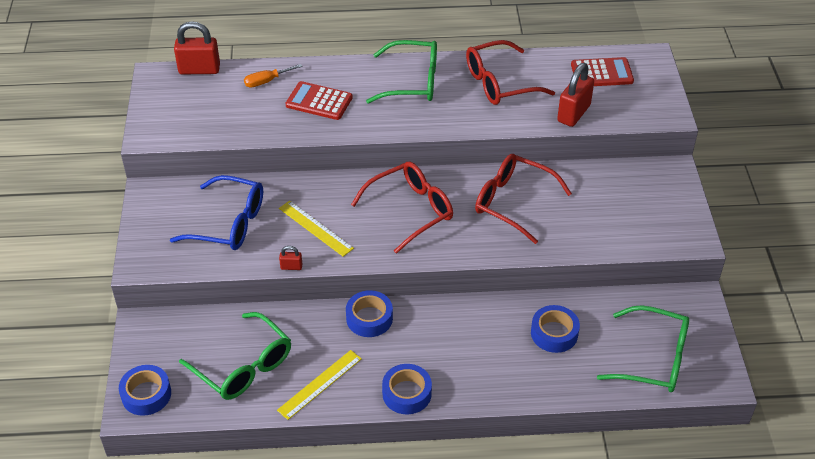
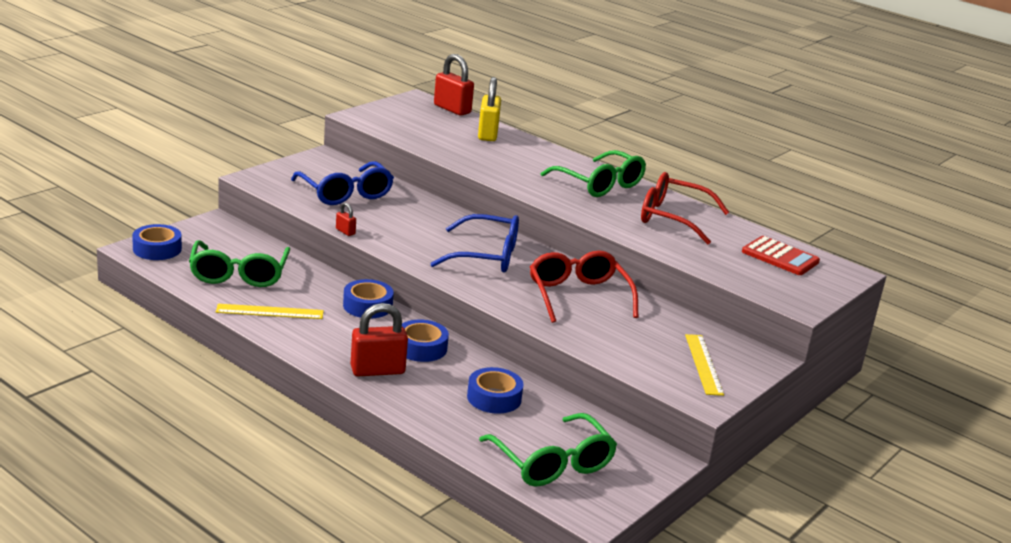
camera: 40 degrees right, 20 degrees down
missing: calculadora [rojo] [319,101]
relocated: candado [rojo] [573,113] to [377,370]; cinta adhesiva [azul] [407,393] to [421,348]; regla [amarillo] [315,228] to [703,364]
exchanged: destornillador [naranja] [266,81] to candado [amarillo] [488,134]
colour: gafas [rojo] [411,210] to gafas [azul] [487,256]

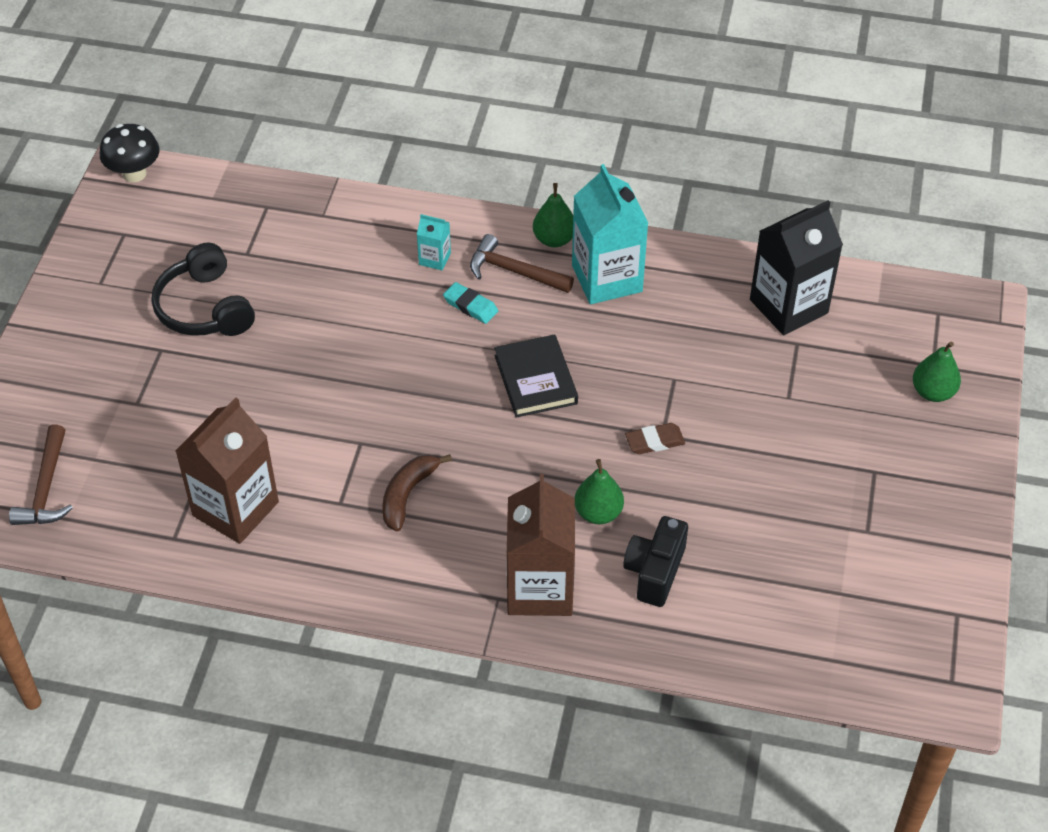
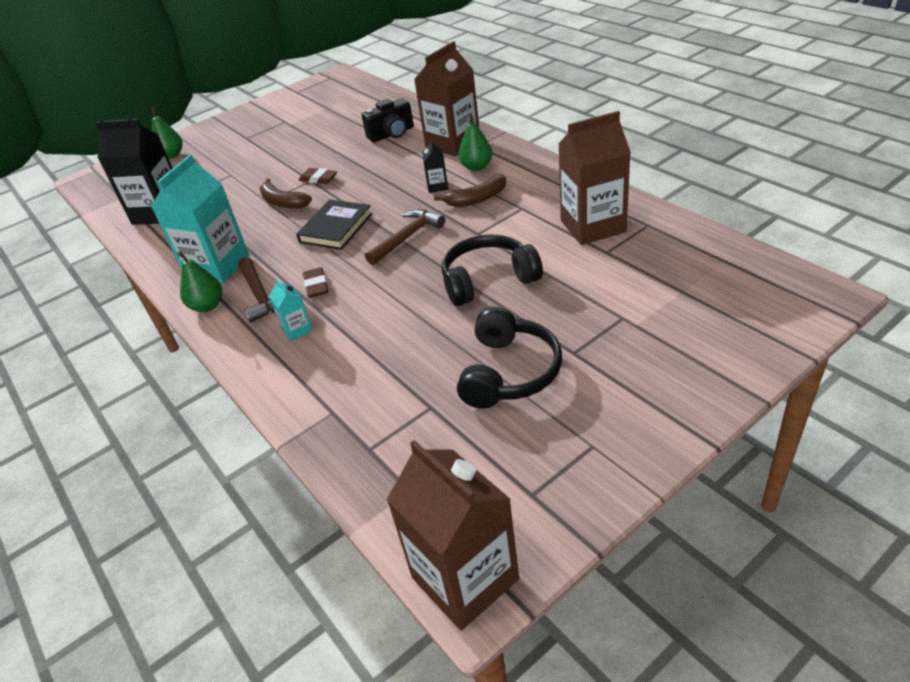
camera: 135 degrees left, 10 degrees down
appeared: plátano [marrón] [283,202]; cartón de leche [negro] [437,186]; auriculares [negro] [488,280]
relocated: martillo [marrón] [46,488] to [407,237]; pera [verde] [598,513] to [476,167]
exchanged: seta [negro] [134,173] to cartón de leche [marrón] [465,578]
colour: goma de borrar [turquesa] [470,306] to goma de borrar [marrón] [316,285]

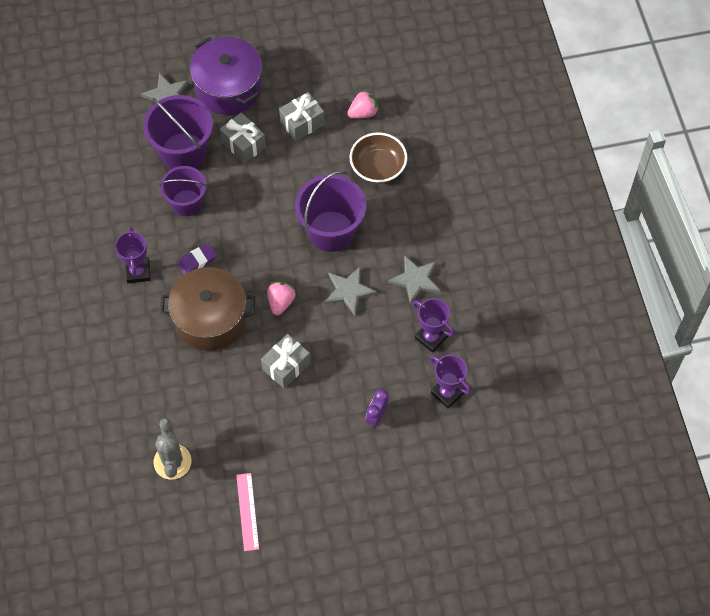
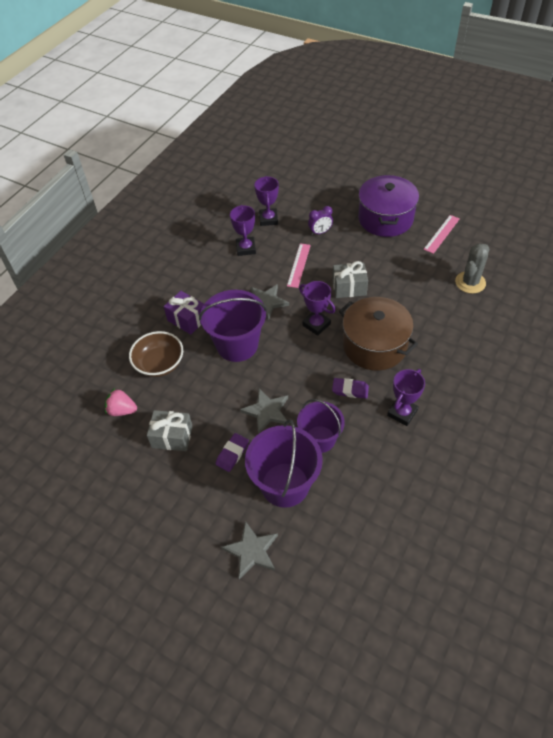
camera: 135 degrees left, 10 degrees down
appeared: regalo [morado] [187,319]; regla [rosa] [299,265]
relocated: estrella [gris] [415,280] to [266,411]; olla [morado] [228,88] to [385,219]
exchanged: regalo [gris] [243,144] to goma de borrar [morado] [232,454]; fresa [rosa] [281,302] to trofeo [morado] [316,324]

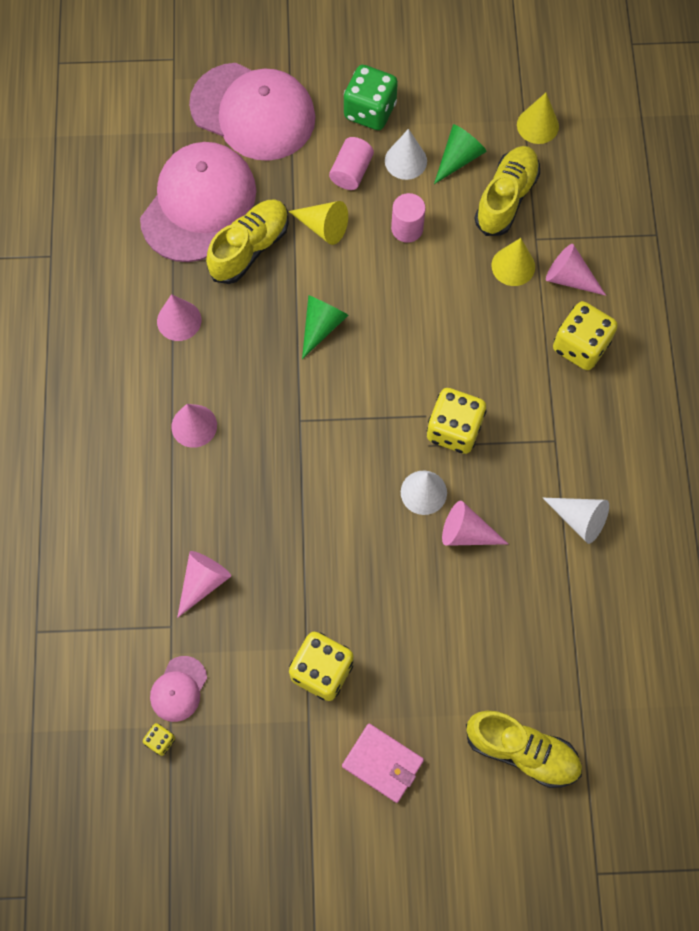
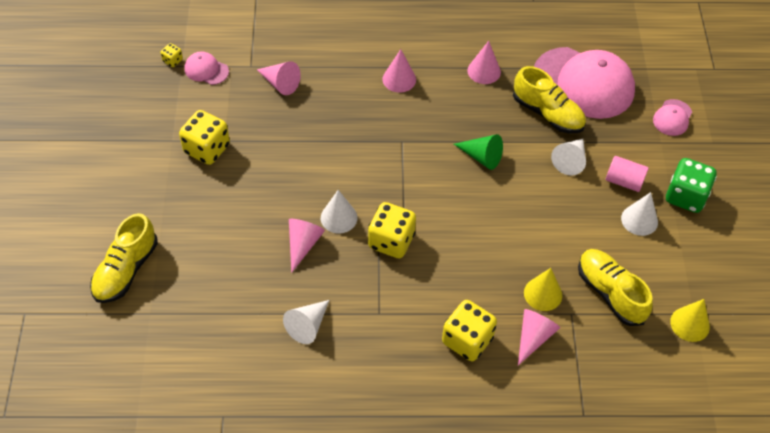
camera: 90 degrees right, 15 degrees down
missing: cartera [rosa] [382,763]; cilindro [rosa] [407,228]; cono [verde] [459,158]
colour: cono [amarillo] [323,227] to cono [blanco] [570,161]
spun: zapato [amarillo] [506,198] = [610,293] 150 degrees counterclockwise
size: gorra [rosa] [253,112] = [672,118] x0.44

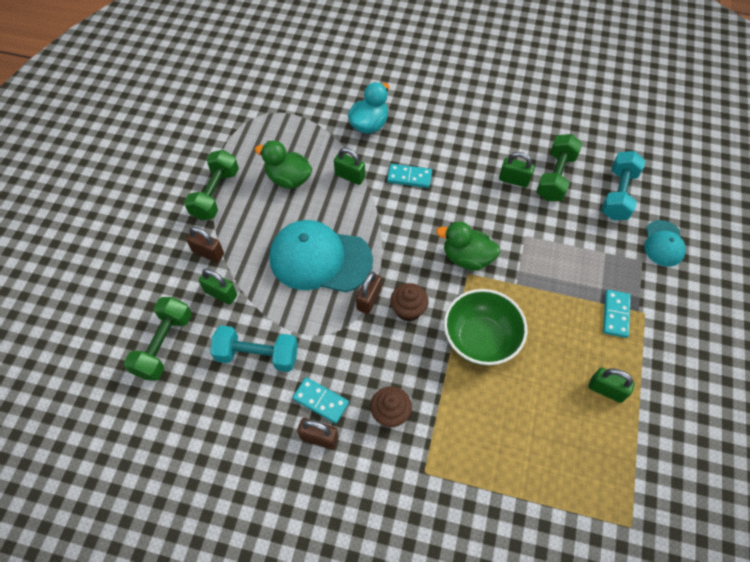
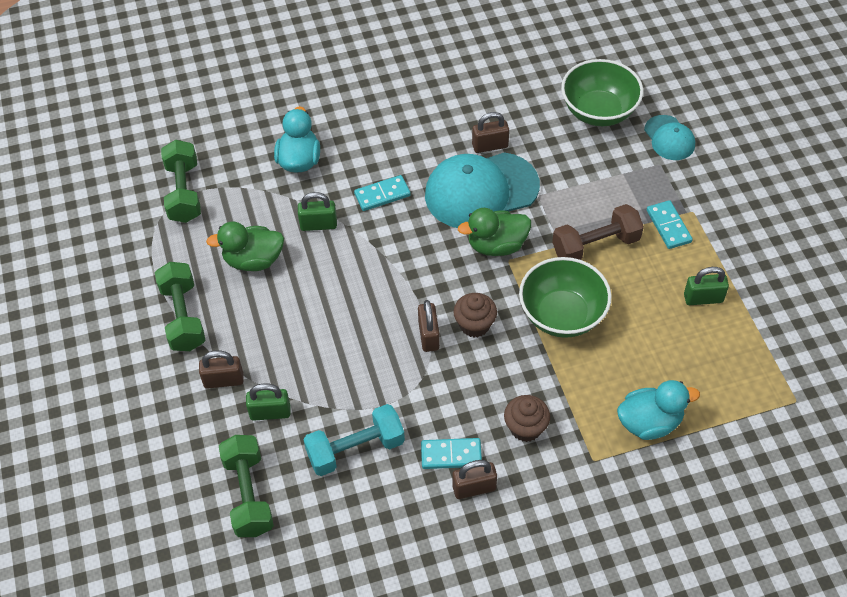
camera: 30 degrees left, 5 degrees down
appeared: mancuerna [marrón] [595,246]; pato [turquesa] [649,422]
relocated: mancuerna [verde] [555,177] to [184,192]; gorra [turquesa] [320,259] to [481,191]
exchanged: mancuerna [turquesa] [618,194] to cuenco [verde] [598,111]
colour: candado [verde] [513,180] to candado [marrón] [490,146]

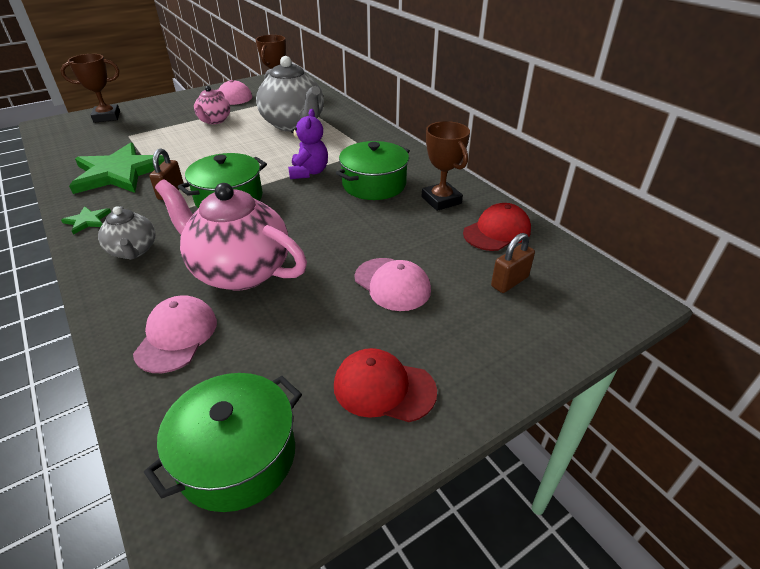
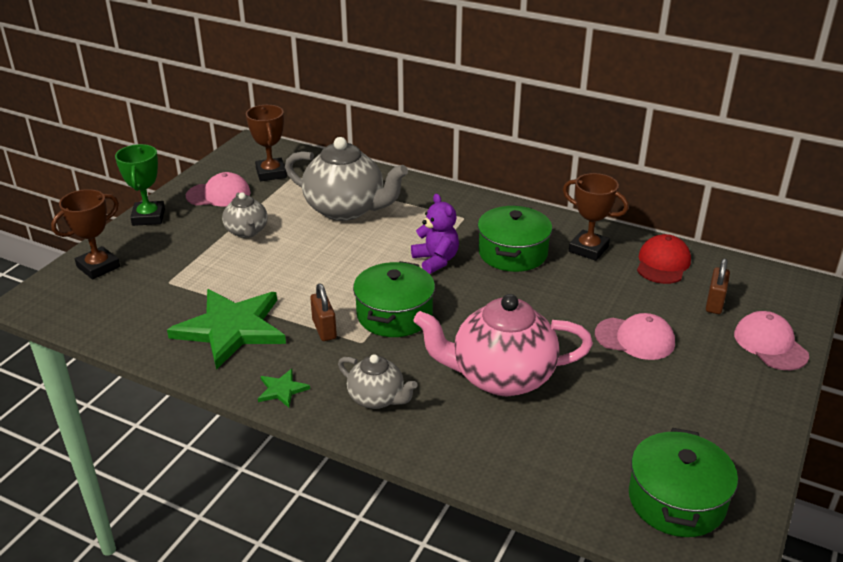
camera: 30 degrees left, 5 degrees down
missing: gorra [rojo] [383,388]
appeared: trofeo [verde] [148,217]
relocated: gorra [rosa] [176,336] to [770,344]
colour: tetera [rosa] [214,120] to tetera [gris] [247,231]

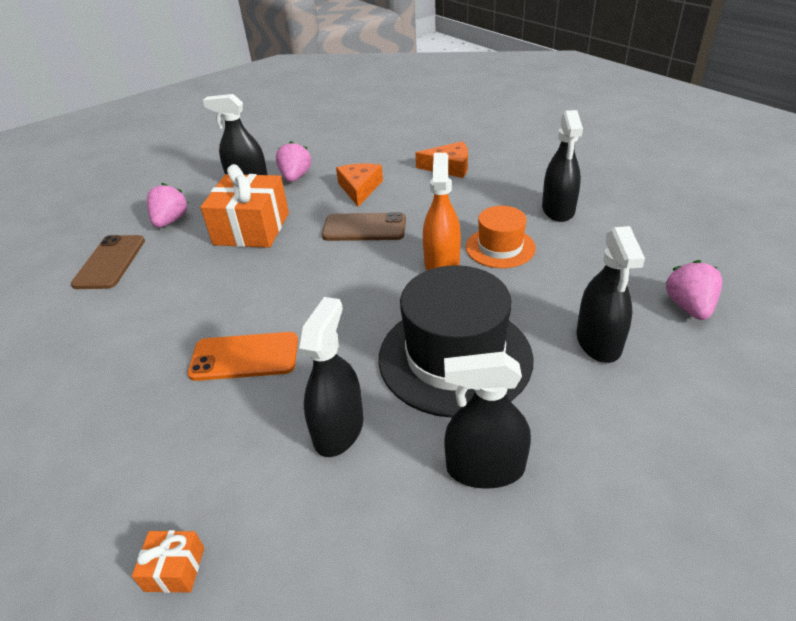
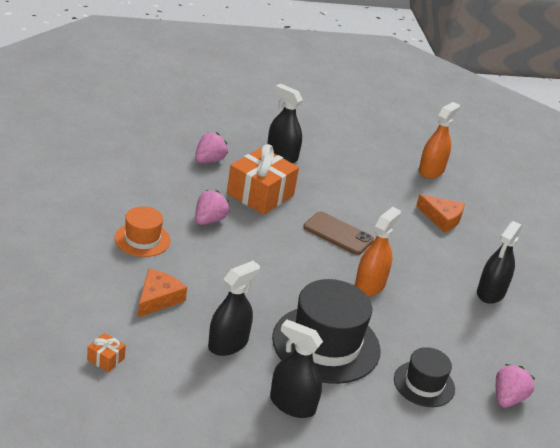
camera: 20 degrees right, 5 degrees down
missing: móvil [marrón] [110,262]; móvil [naranja] [244,357]
appeared: pulverizador [naranja] [431,171]
relocated: sombrero [naranja] [500,247] to [142,239]; queso [naranja] [359,188] to [158,298]; fresa [rosa] [295,177] to [209,220]
exchanged: pulverizador [negro] [598,342] to sombrero [negro] [424,384]

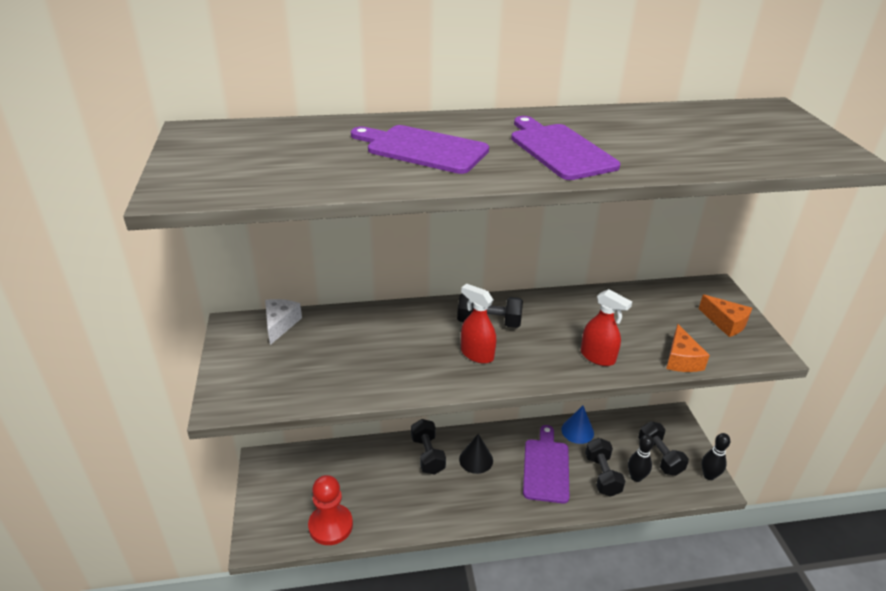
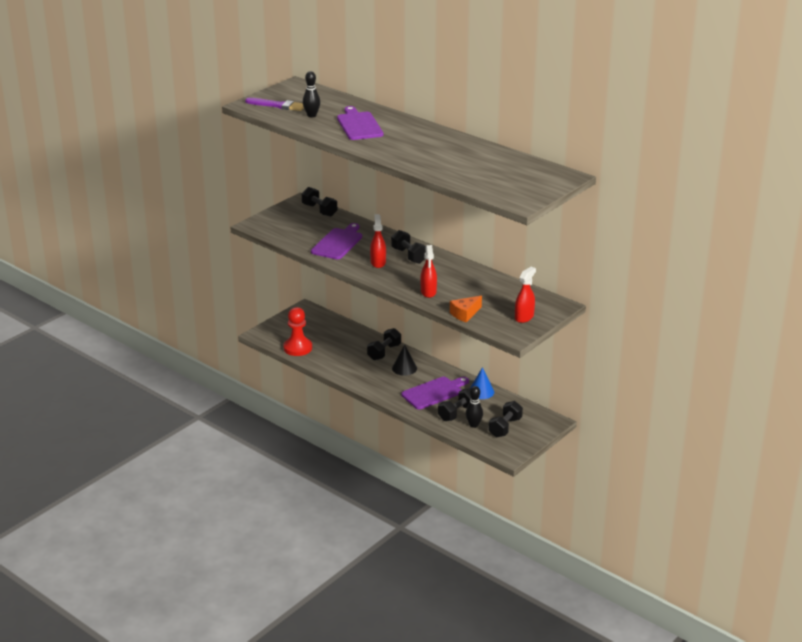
camera: 50 degrees right, 5 degrees down
appeared: pincel [morado] [277,105]
relocated: bolo [negro] [709,475] to [311,115]; tabla de cortar [morado] [559,150] to [338,243]
exchanged: queso [blanco] [280,324] to mancuerna [negro] [319,210]; queso [naranja] [725,323] to pulverizador [rojo] [524,317]

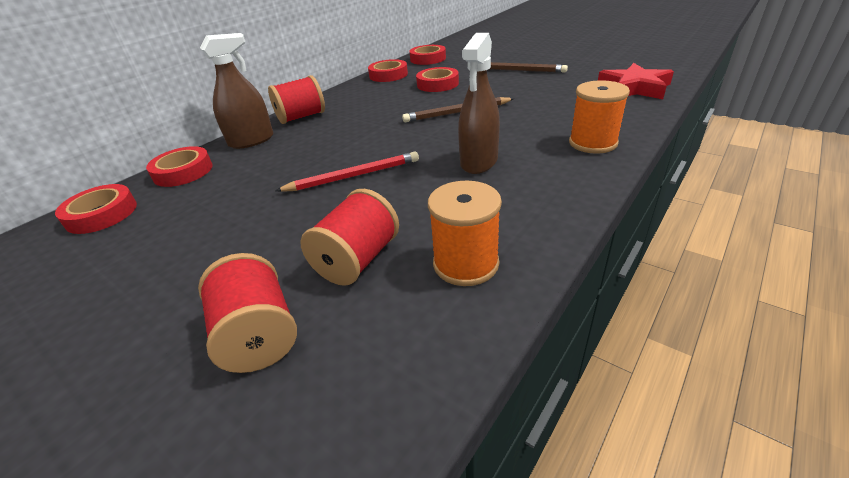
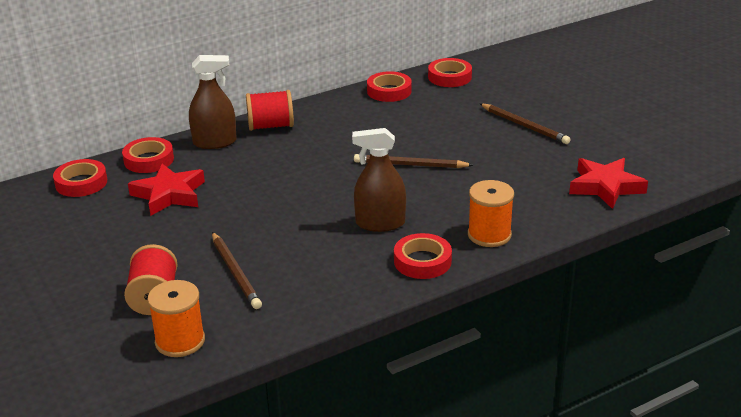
camera: 20 degrees right, 5 degrees down
missing: lápiz [rojo] [353,176]
appeared: estrella [rojo] [169,194]
relocated: carrete [naranja] [465,263] to [180,341]; cinta adhesiva [rojo] [437,84] to [422,261]
exchanged: carrete [rojo] [357,260] to lápiz [marrón] [235,272]
spun: pulverizador [marrón] [479,162] = [380,223] 45 degrees clockwise

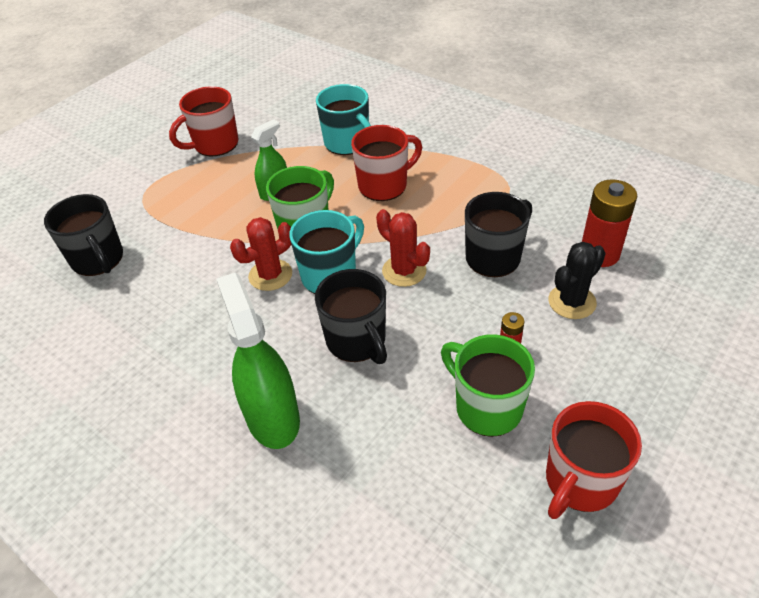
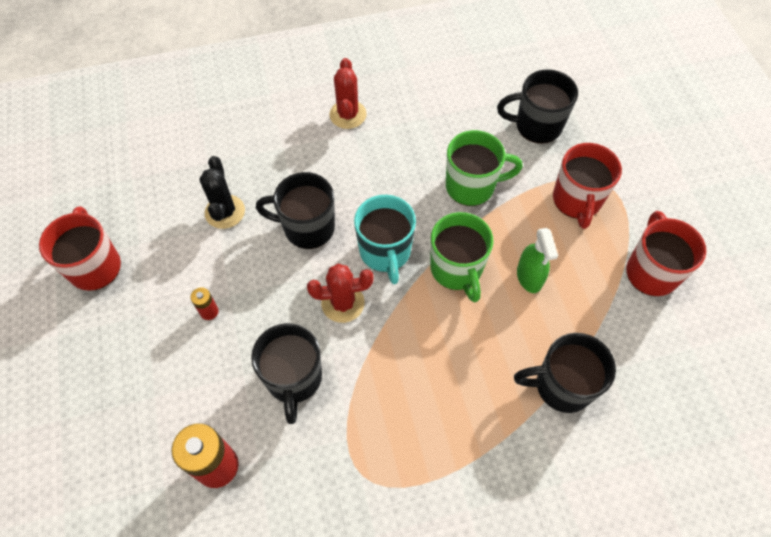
camera: 125 degrees right, 15 degrees up
missing: pulverizador [verde] [272,417]
relocated: cactus [negro] [572,302] to [225,212]; cactus [rojo] [270,275] to [348,115]; taza [verde] [486,407] to [472,186]; taza [rojo] [384,185] to [576,201]
colour: taza [turquesa] [347,143] to taza [negro] [561,386]

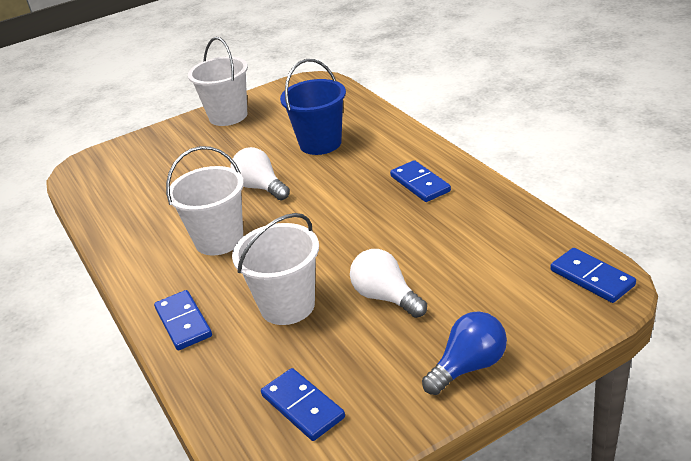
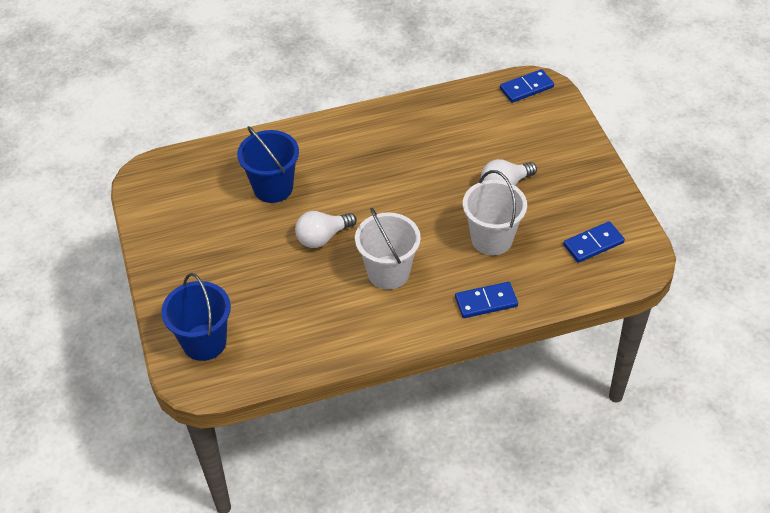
camera: 80 degrees left, 15 degrees up
missing: balde [blanco] [228,116]; ficha de dominó [azul] [420,184]; bombilla [azul] [468,366]
appeared: balde [azul] [204,342]

